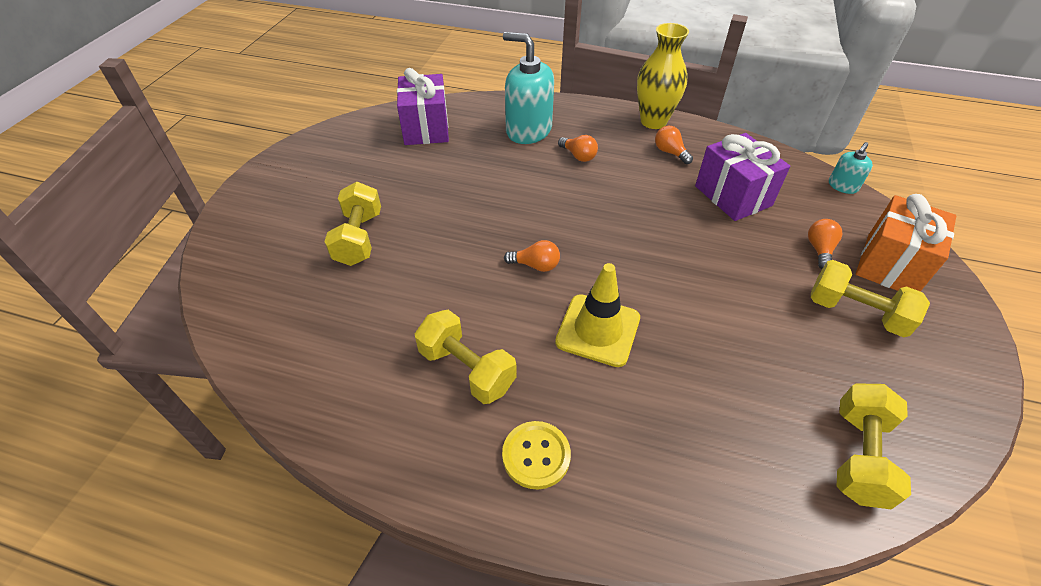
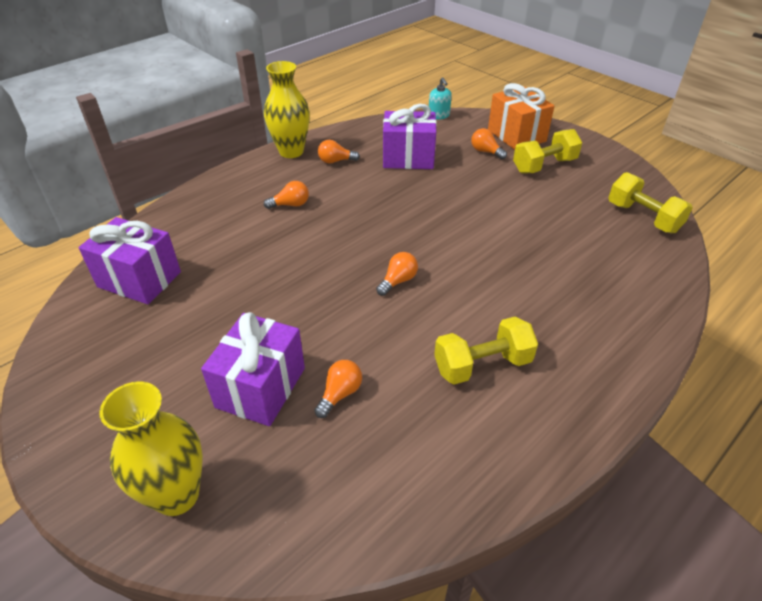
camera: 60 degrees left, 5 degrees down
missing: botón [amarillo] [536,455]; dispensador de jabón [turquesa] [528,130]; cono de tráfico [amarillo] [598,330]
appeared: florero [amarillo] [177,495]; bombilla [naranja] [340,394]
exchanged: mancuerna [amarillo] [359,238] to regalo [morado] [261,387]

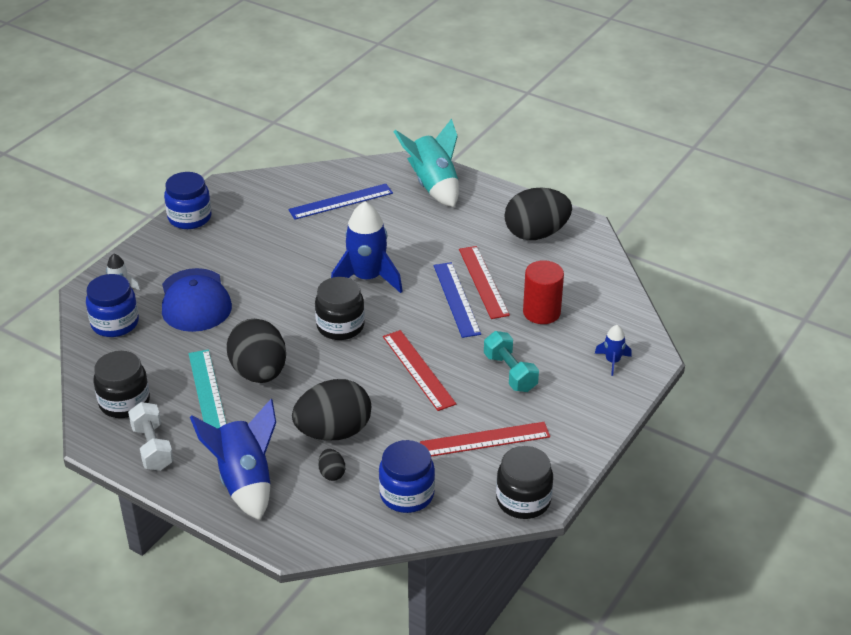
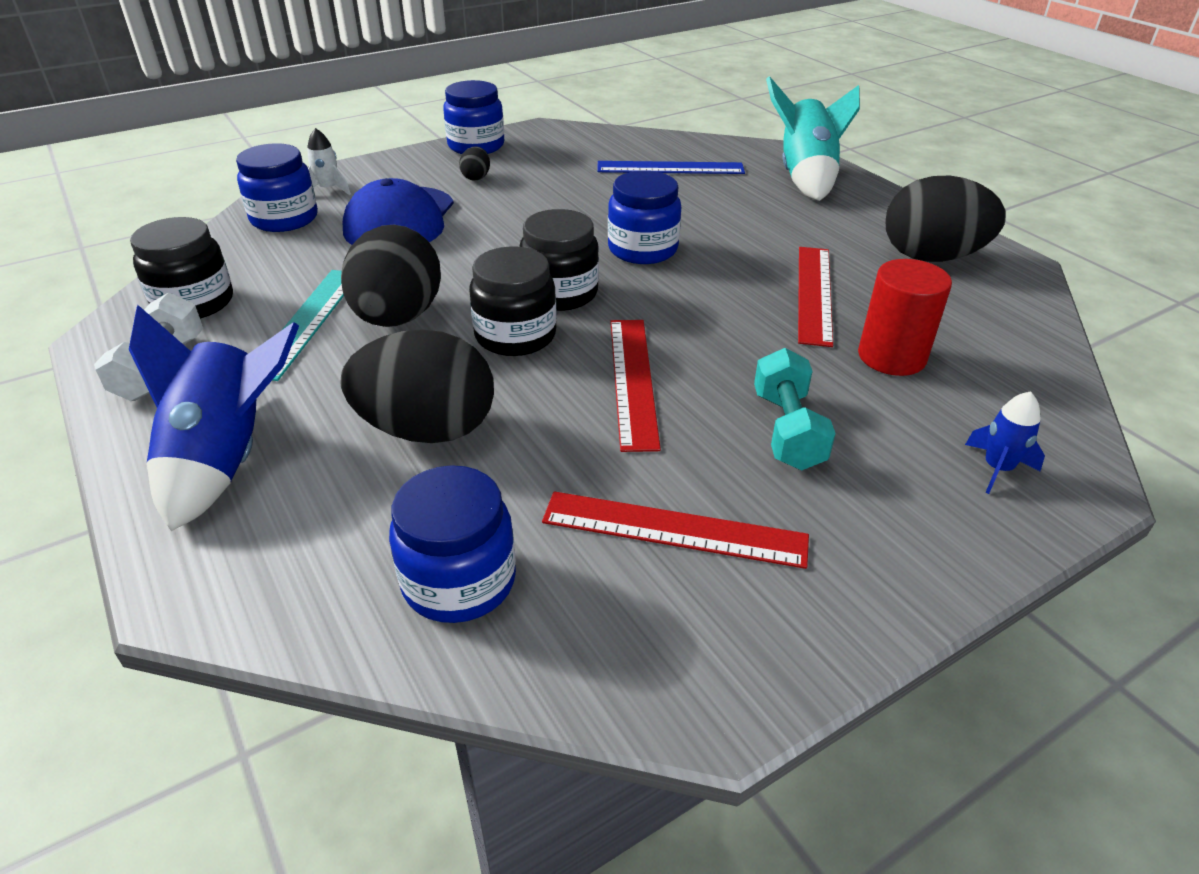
camera: 25 degrees right, 0 degrees up
missing: regla [azul] [456,299]
relocated: huevo [negro] [332,473] to [476,177]; tarro [negro] [523,500] to [515,336]
exchanged: cohete [azul] [367,278] to tarro [azul] [642,249]

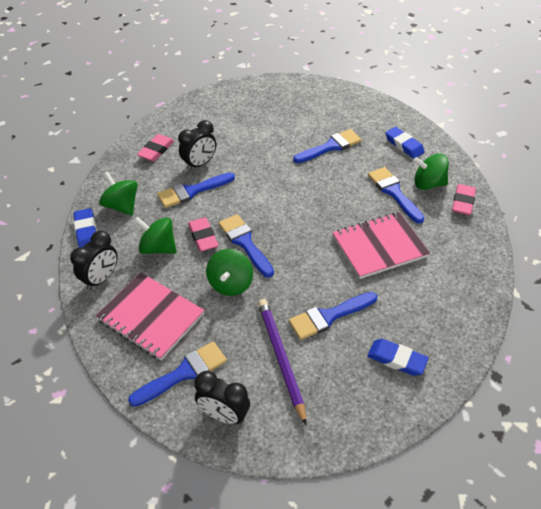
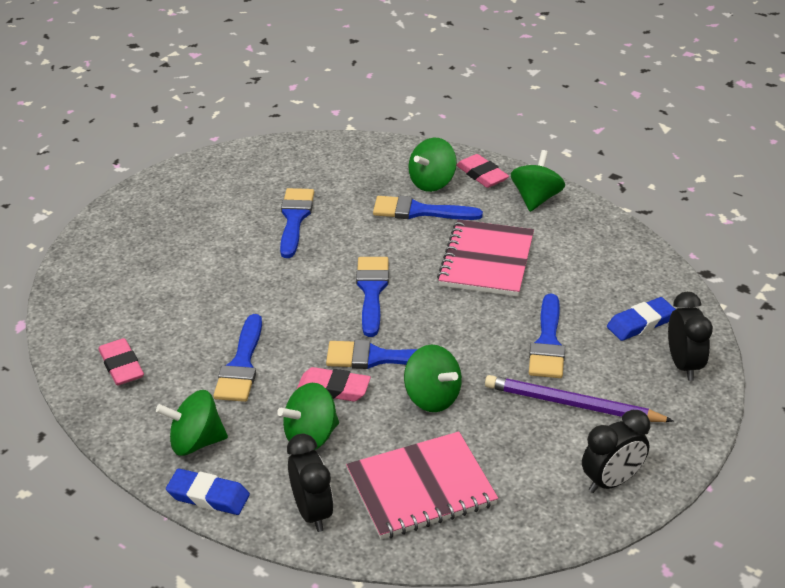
camera: 55 degrees left, 10 degrees down
missing: goma de borrar [azul] [404,145]
appeared: peonza [verde] [536,199]
relocated: pincel [azul] [184,373] to [372,291]; despertador [negro] [199,164] to [683,365]

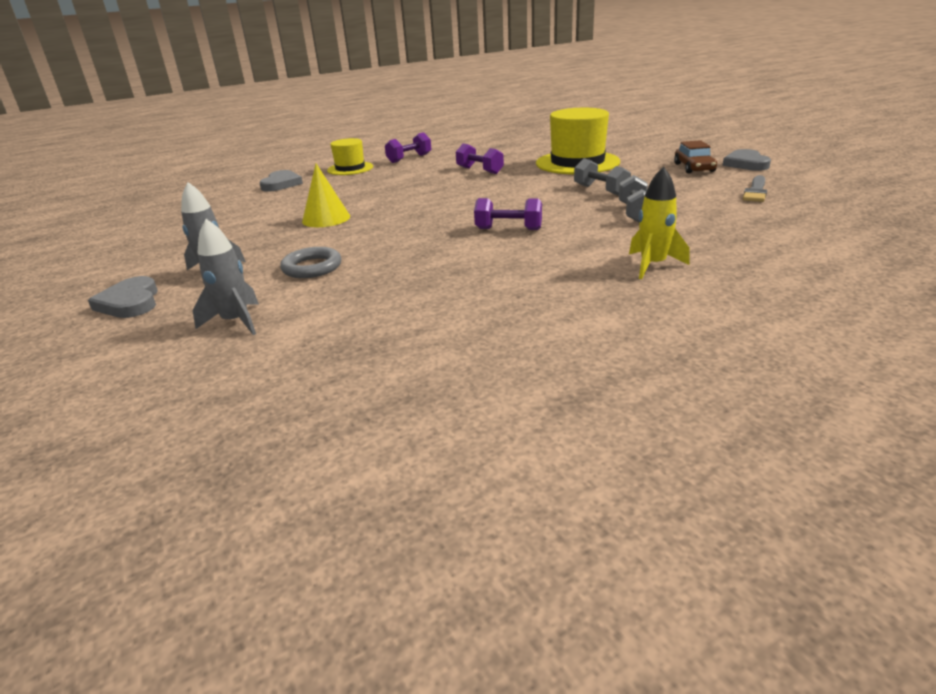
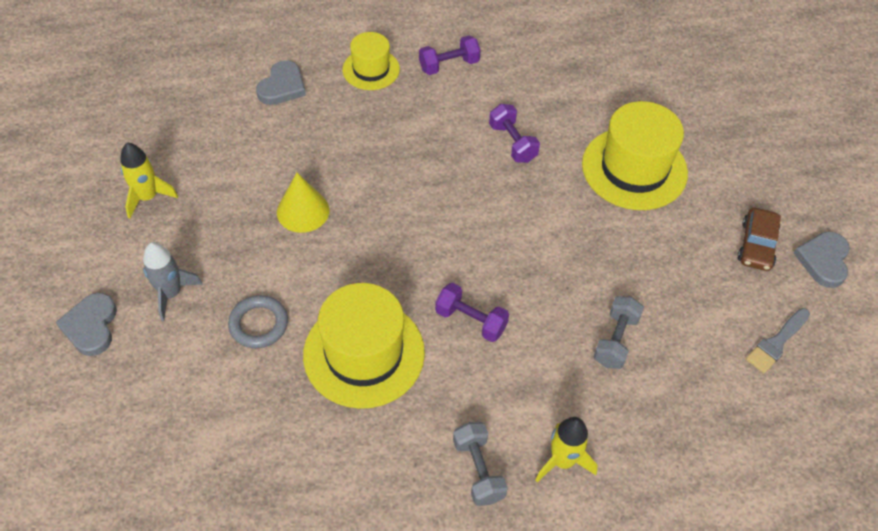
camera: 15 degrees right, 25 degrees up
missing: cohete [gris] [236,321]
appeared: cohete [amarillo] [147,197]; sombrero [amarillo] [364,353]
relocated: mancuerna [gris] [600,190] to [478,470]

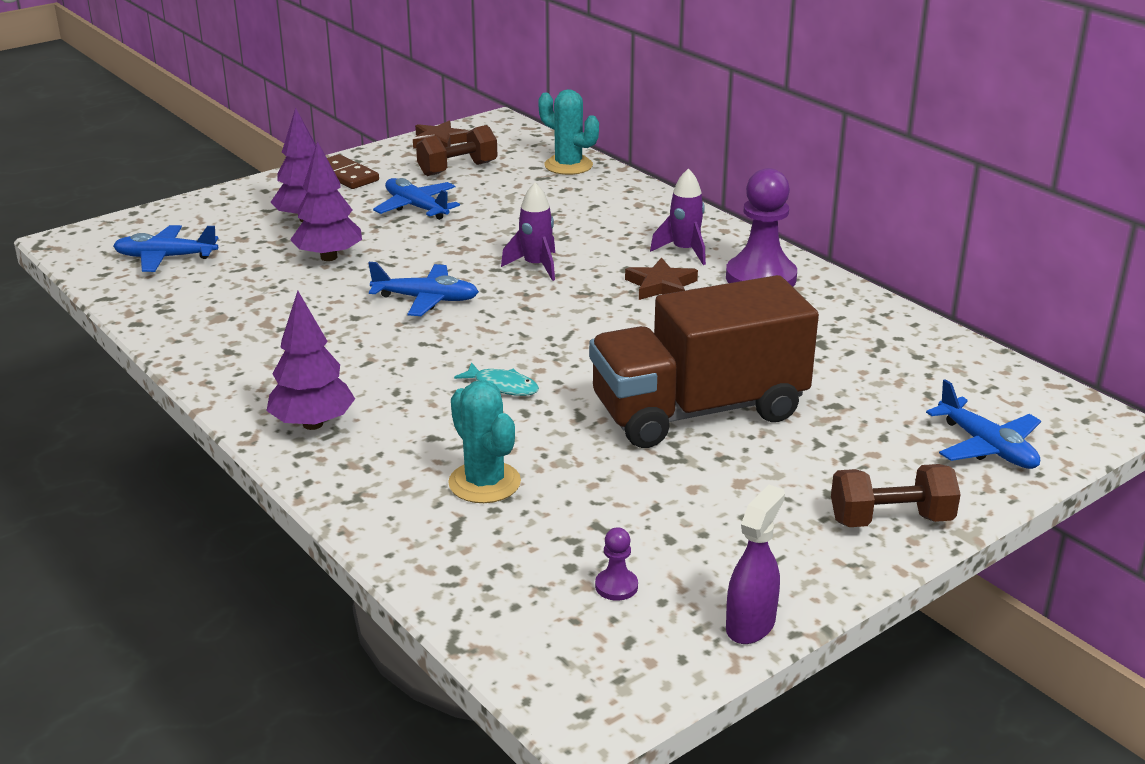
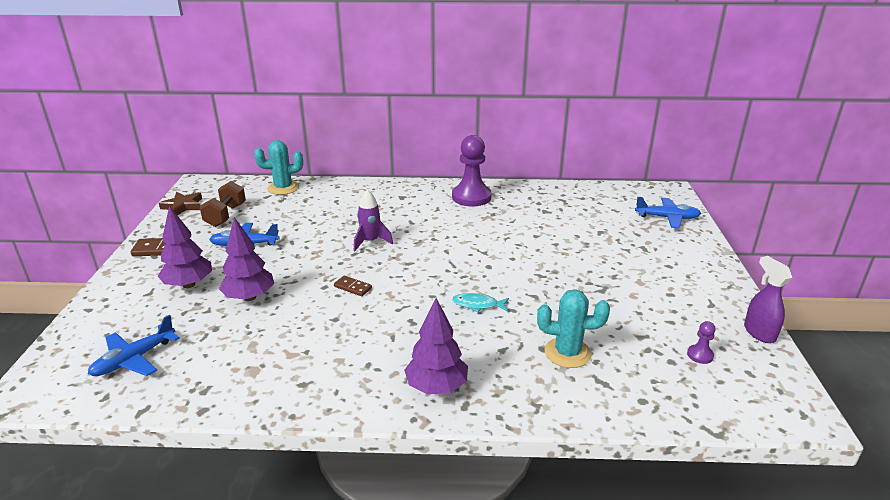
camera: 50 degrees left, 0 degrees up
missing: camión [marrón] [698,411]; estrella [marrón] [661,285]; cohete [morado] [684,251]; mancuerna [marrón] [891,520]
exchanged: avión [azul] [426,299] to ficha de dominó [marrón] [352,287]
spun: pez [turquesa] [502,386] = [477,305] 150 degrees counterclockwise

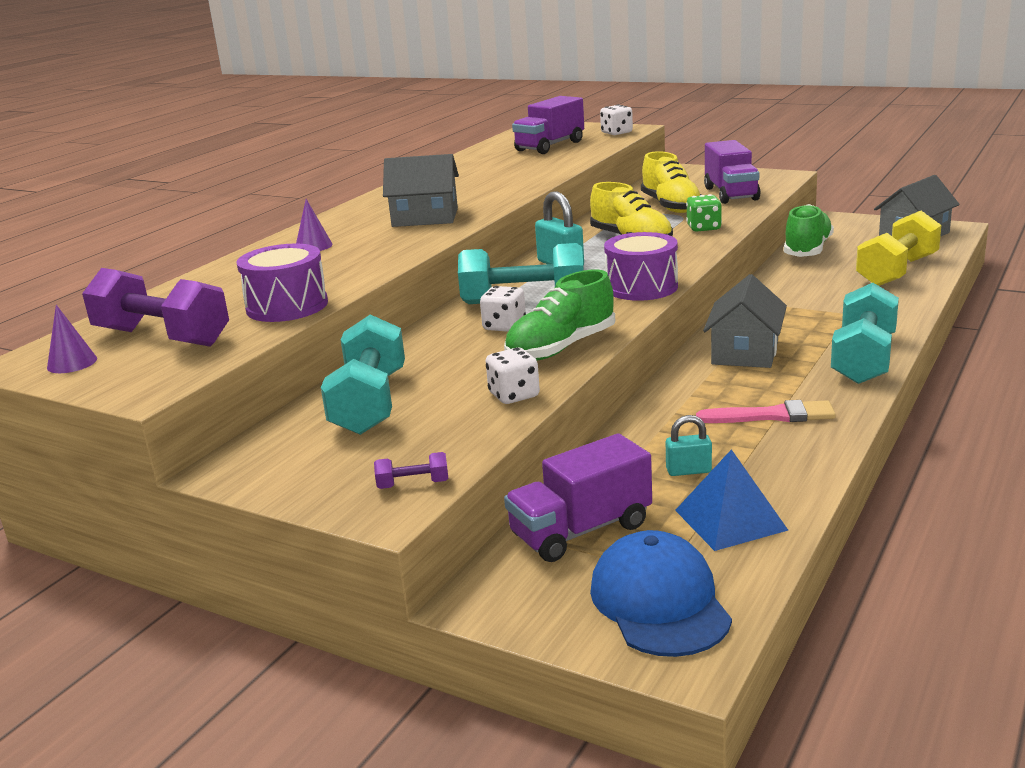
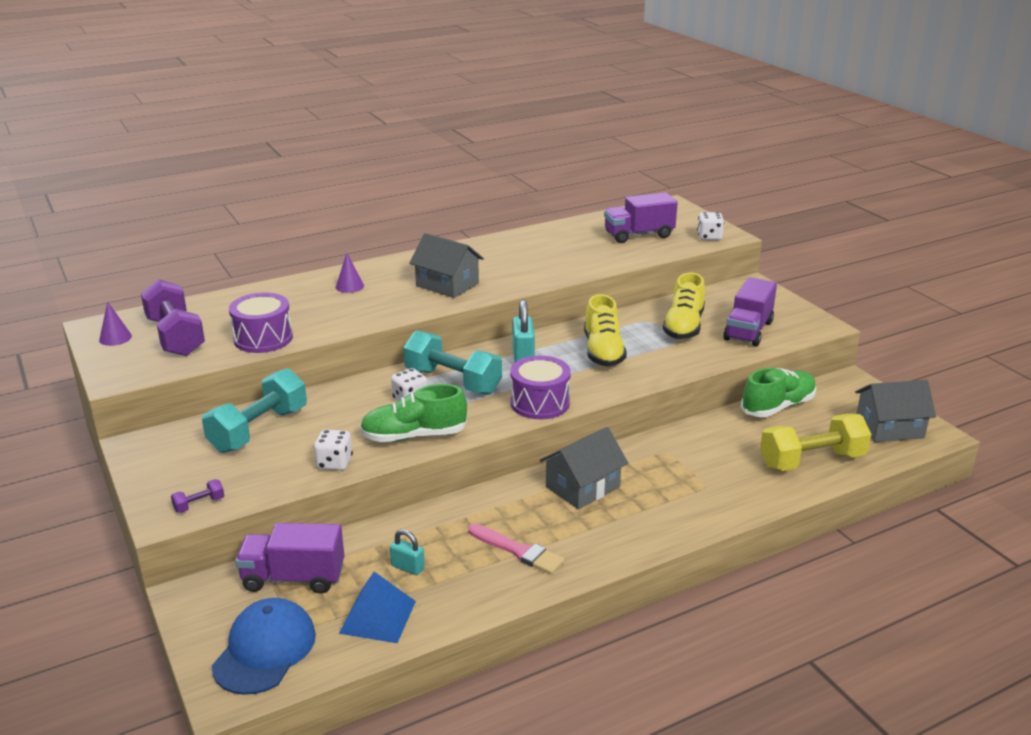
camera: 30 degrees right, 5 degrees up
missing: dado [verde] [703,228]; mancuerna [turquesa] [864,359]
spun: mancuerna [morado] [413,484] = [199,504] 60 degrees counterclockwise

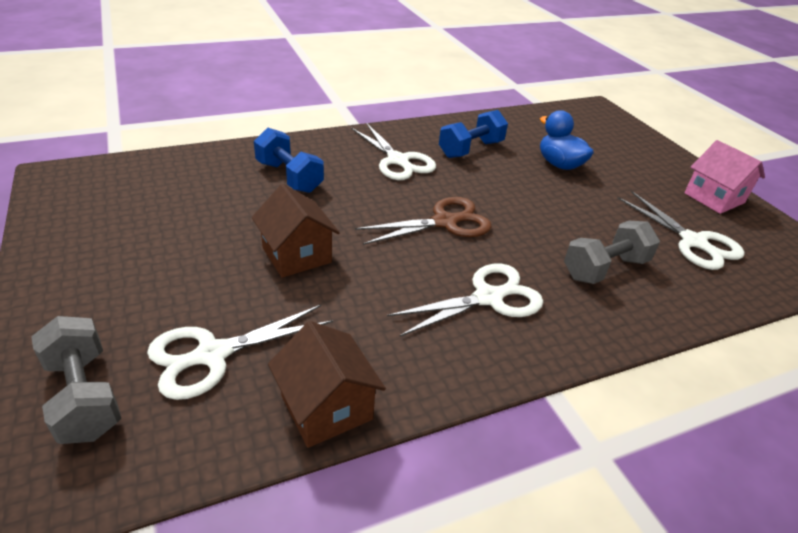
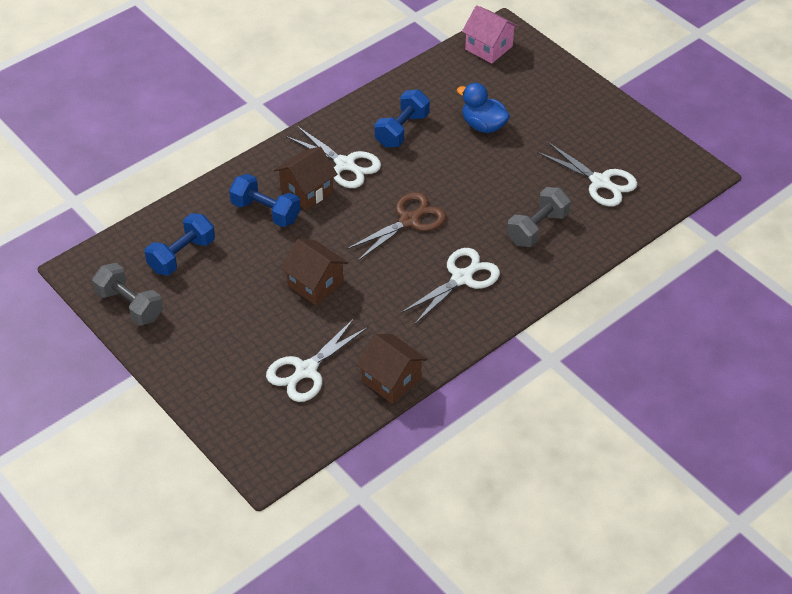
camera: 15 degrees left, 10 degrees up
appeared: mancuerna [azul] [182,255]; casa [marrón] [306,191]
relocated: mancuerna [gris] [84,396] to [129,305]; casa [rosa] [714,198] to [488,48]

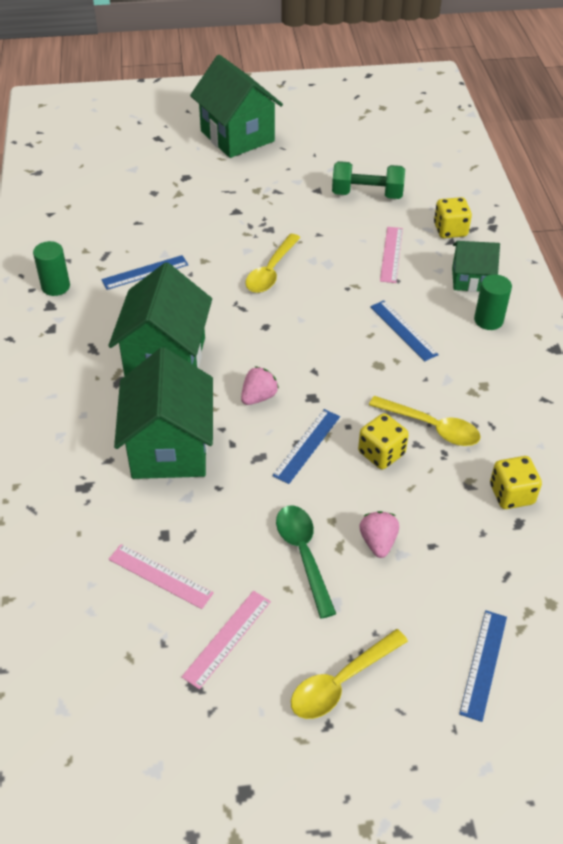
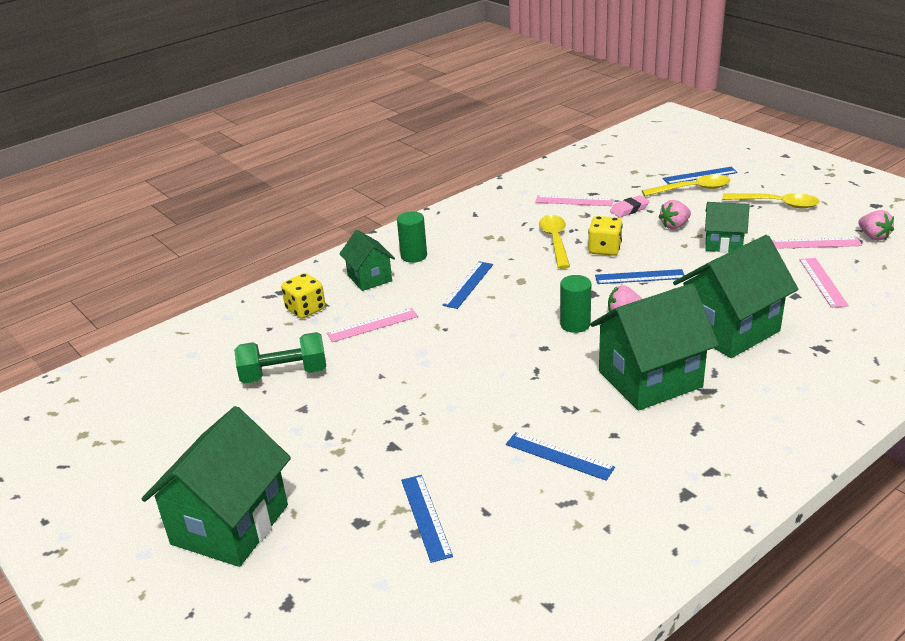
camera: 120 degrees left, 15 degrees down
appeared: regla [azul] [426,517]; goma de borrar [rosa] [629,209]; fresa [rosa] [873,236]
relocated: cilindro [verde] [55,286] to [575,324]; cuchara [amarillo] [271,271] to [692,189]
exchanged: dado [amarillo] [511,494] to regla [rosa] [574,201]; cuchara [verde] [303,555] to casa [verde] [723,243]
spun: mancuerna [verde] [367,194] = [284,374] 75 degrees counterclockwise

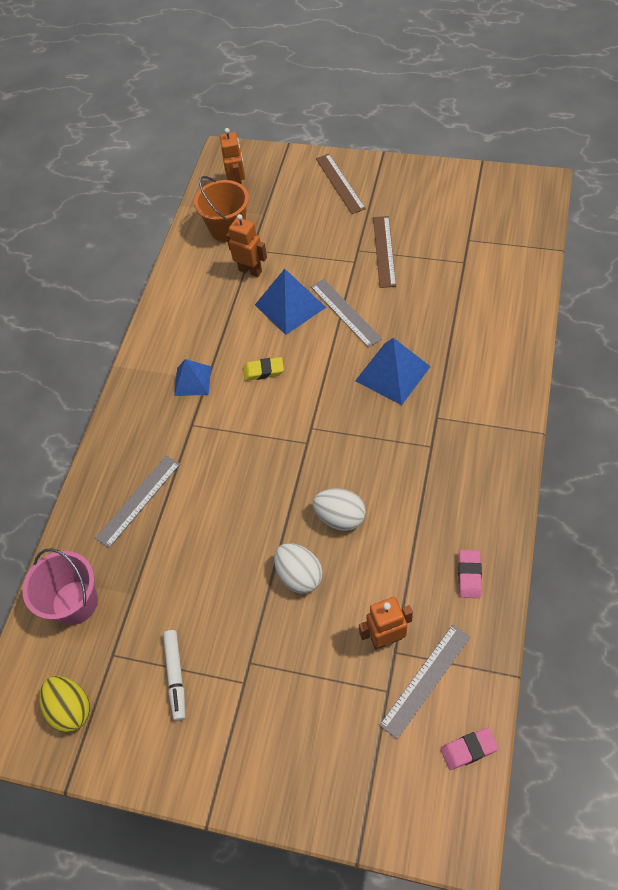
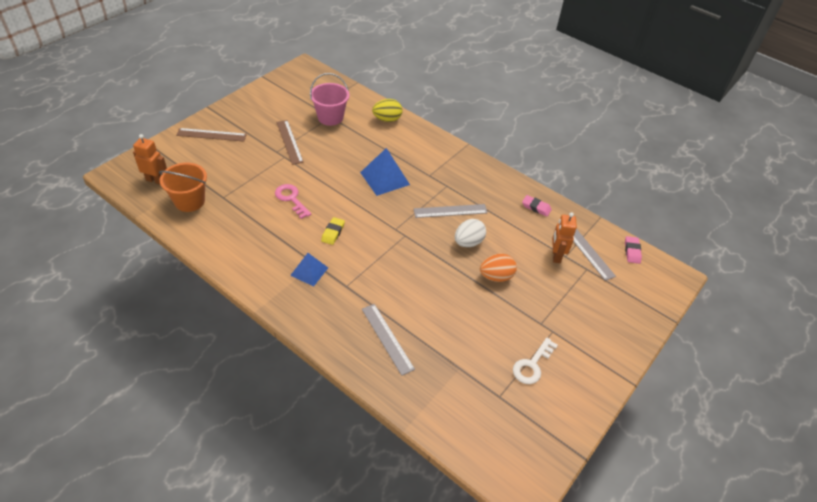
camera: 75 degrees left, 10 degrees down
missing: robot [naranja] [250,270]
relocated: balde [rosa] [75,602] to [330,117]; huevo [amarillo] [71,709] to [387,119]; regla [gris] [345,312] to [450,211]
exchanged: pirámide [azul] [290,306] to llave [rosa] [291,199]; rotulador [blanco] [176,676] to llave [blanco] [532,365]
colour: huevo [blanco] [299,576] to huevo [naranja] [496,276]
spun: regla [marrón] [384,251] = [289,142] 45 degrees clockwise

